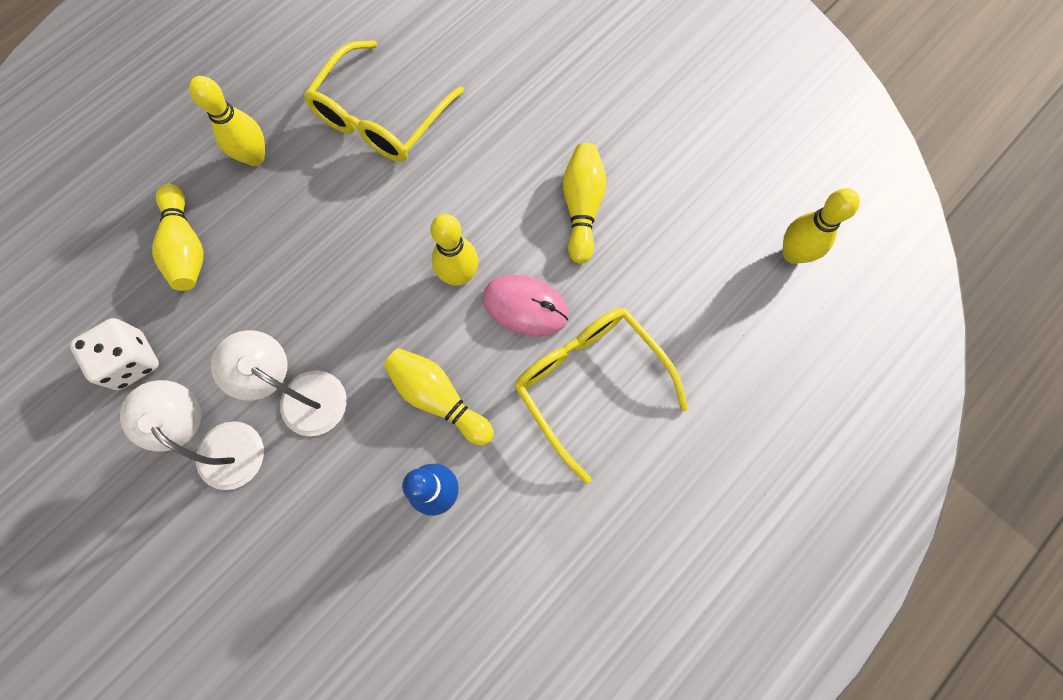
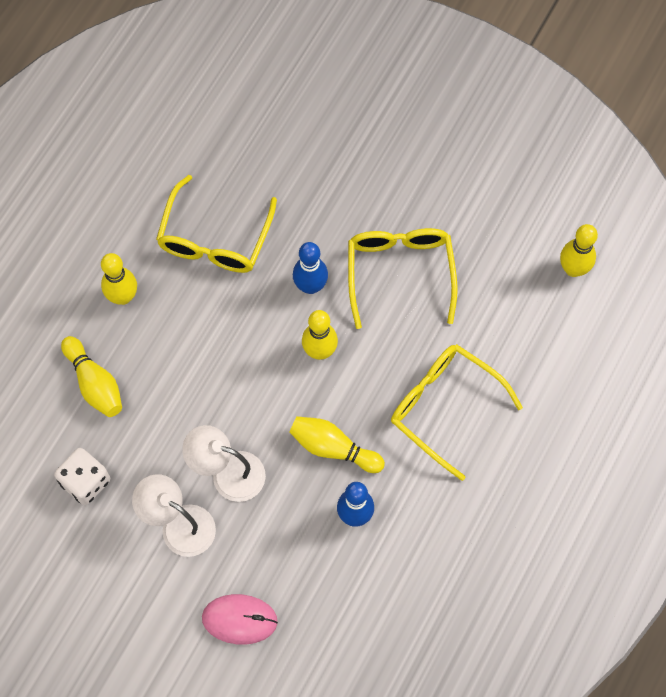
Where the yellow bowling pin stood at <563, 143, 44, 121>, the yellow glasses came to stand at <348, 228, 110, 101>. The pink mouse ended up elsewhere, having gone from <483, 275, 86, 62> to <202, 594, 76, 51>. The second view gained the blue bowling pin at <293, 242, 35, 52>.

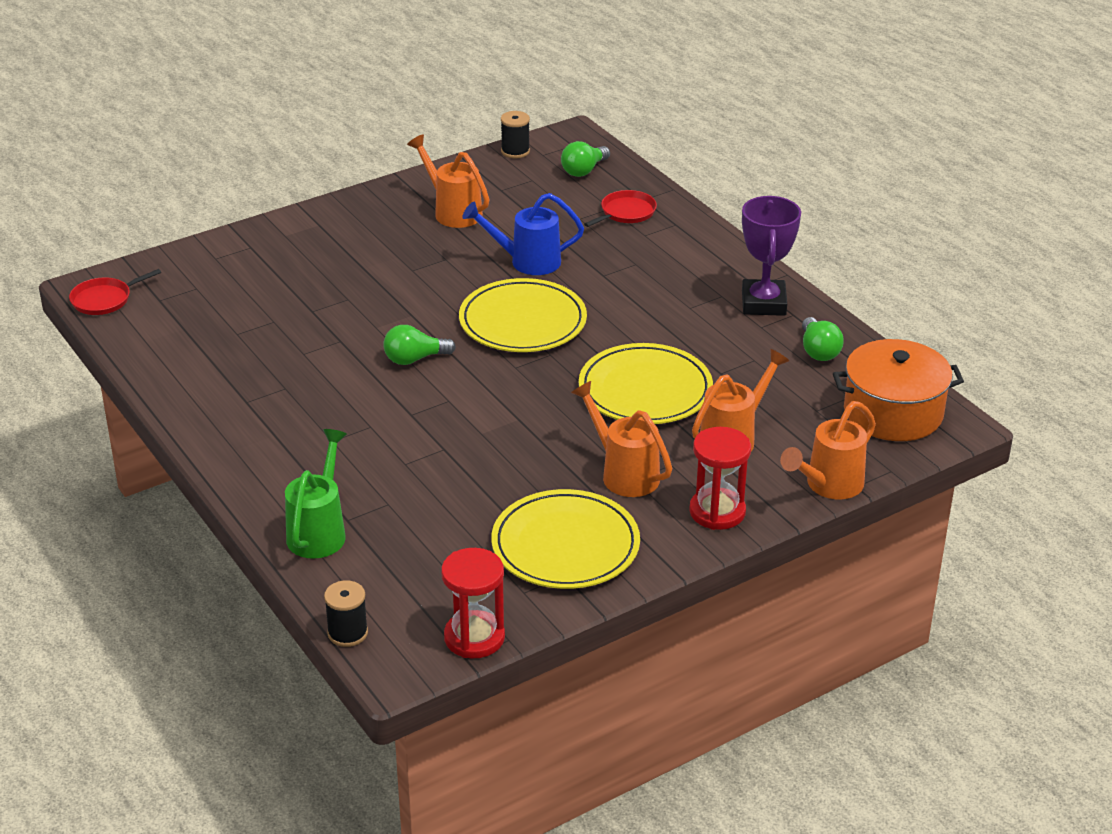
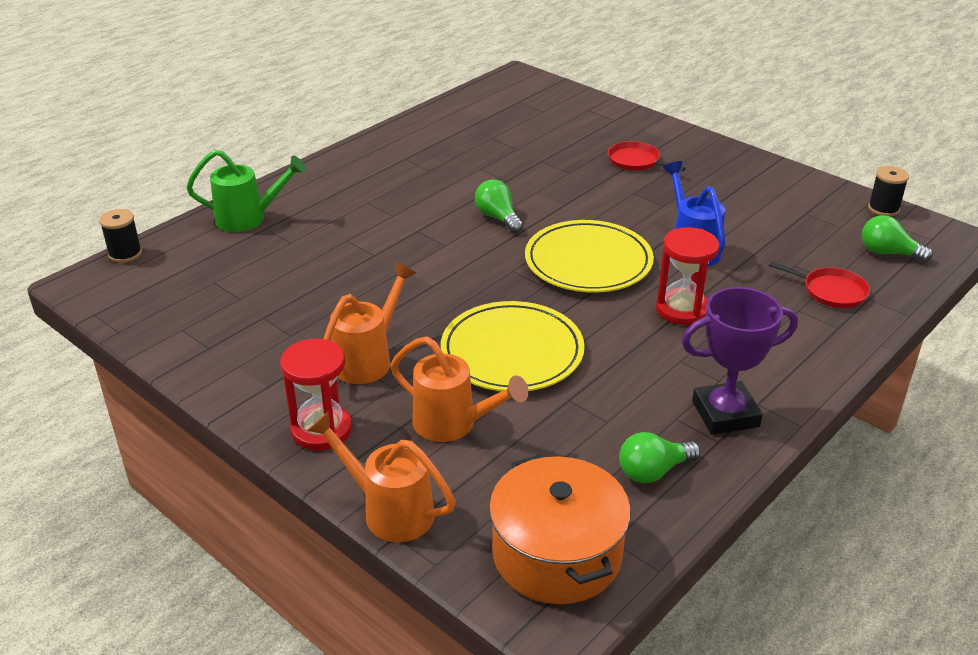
The second view lost the orange watering can at <407, 134, 83, 94>. The red pan ended up elsewhere, having gone from <69, 269, 92, 46> to <608, 141, 78, 30>. The second view lost the yellow plate at <491, 489, 149, 100>. The red hourglass ended up elsewhere, having gone from <441, 548, 64, 110> to <656, 227, 63, 98>.

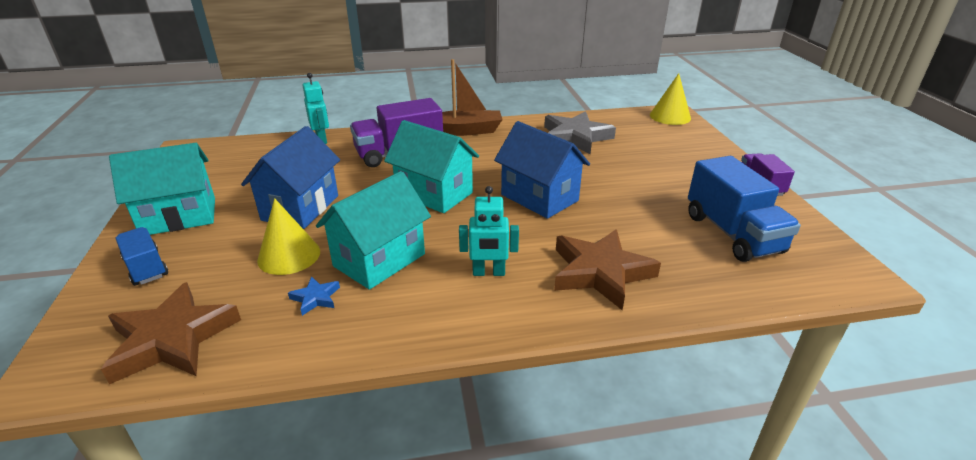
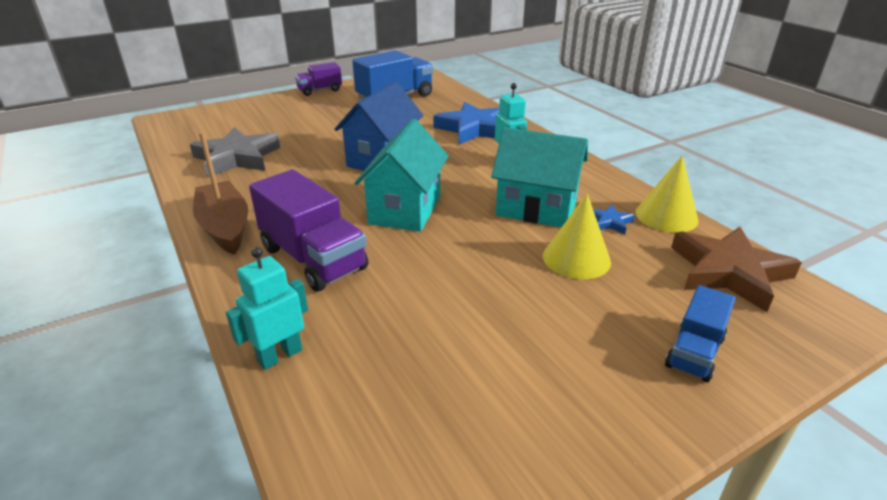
The yellow cone ended up elsewhere, having gone from <650, 73, 41, 52> to <635, 155, 63, 78>. The second view lost the blue house at <241, 126, 99, 103>. The second view lost the turquoise house at <109, 143, 106, 92>. What was the brown star at <554, 229, 107, 81> turned into the blue star at <433, 102, 67, 42>.

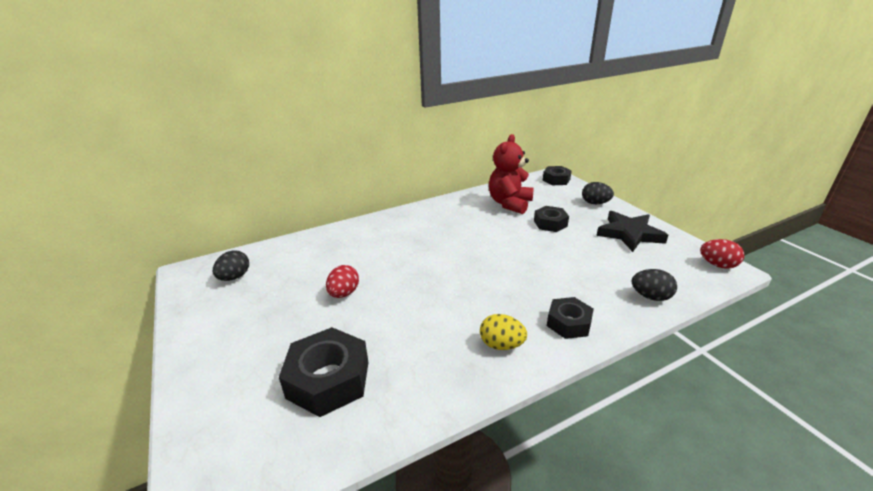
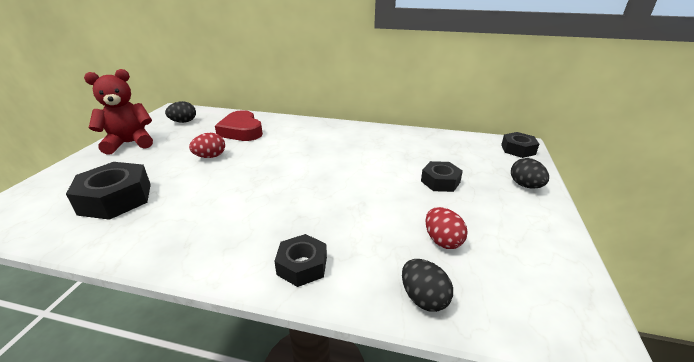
The red teddy bear ended up elsewhere, having gone from <489, 134, 44, 80> to <84, 69, 69, 86>. The second view lost the black star at <596, 211, 72, 41>. The red egg ended up elsewhere, having gone from <700, 239, 44, 30> to <426, 207, 42, 42>. The second view lost the yellow egg at <480, 314, 47, 36>. The second view gained the red heart at <215, 110, 48, 31>.

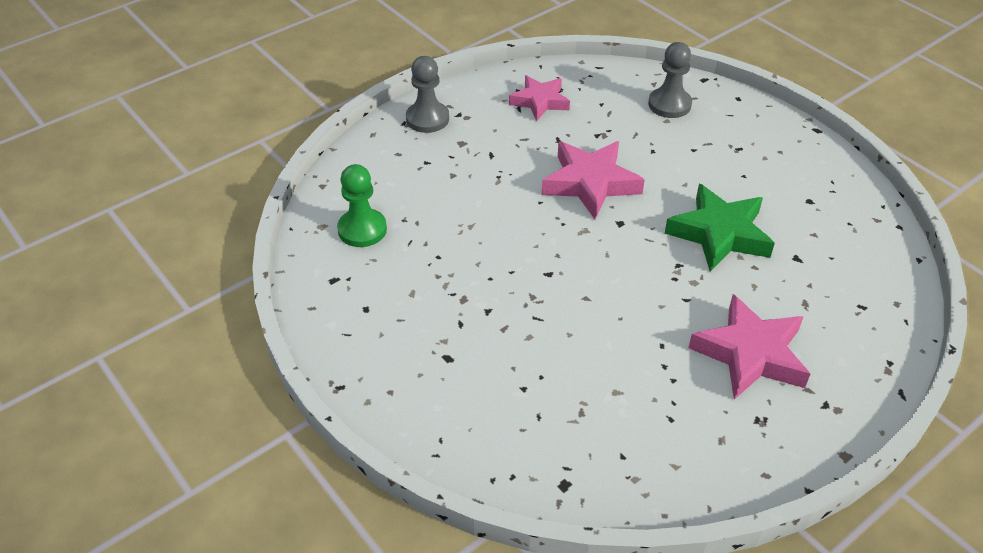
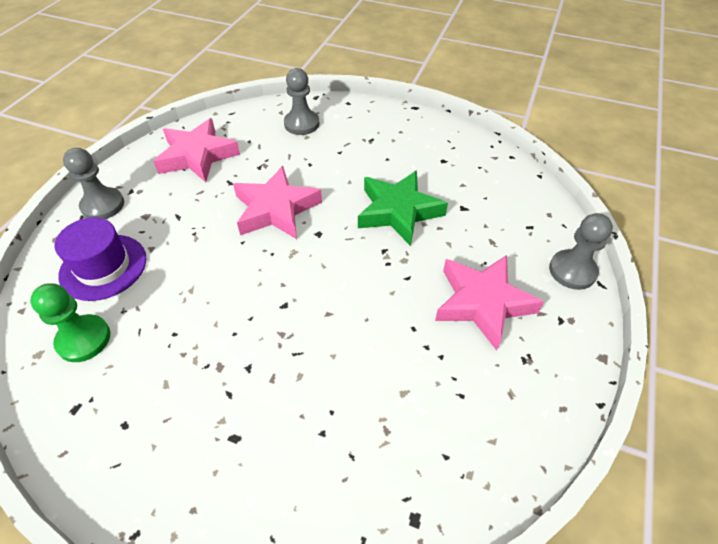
The size of the pink star at <509, 75, 61, 46> changed by a factor of 1.51. The second view gained the grey pawn at <549, 213, 64, 77>. The second view gained the purple hat at <54, 217, 92, 84>.

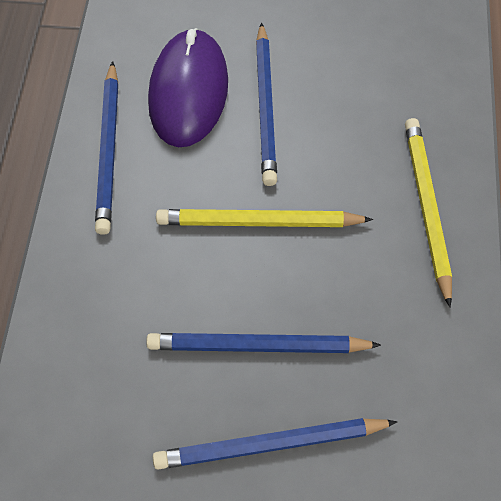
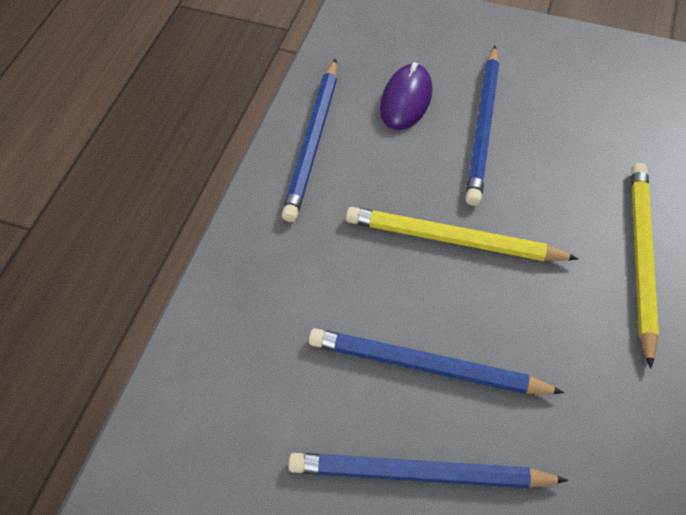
The size of the purple mouse at <148, 28, 80, 119> changed by a factor of 0.59.

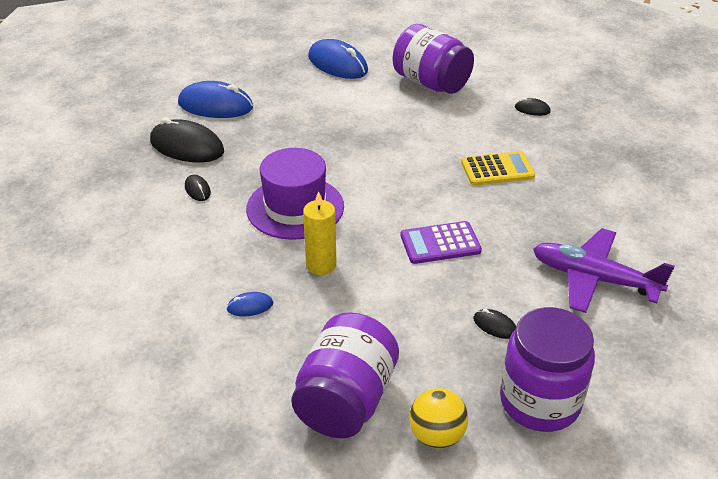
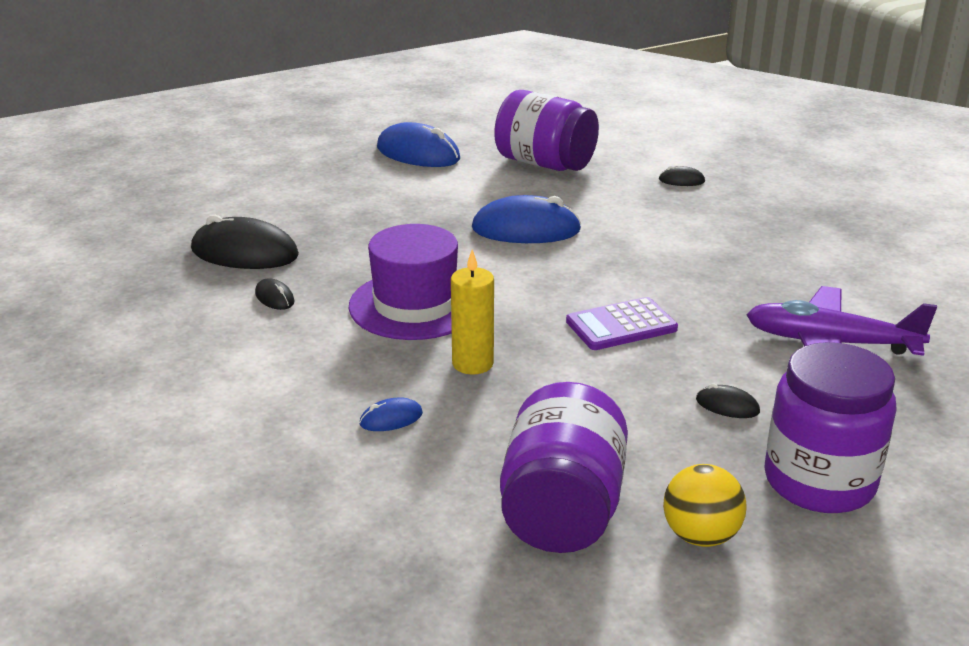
The blue mouse ended up elsewhere, having gone from <178, 81, 75, 37> to <472, 195, 110, 48>. The second view lost the yellow calculator at <461, 151, 74, 35>.

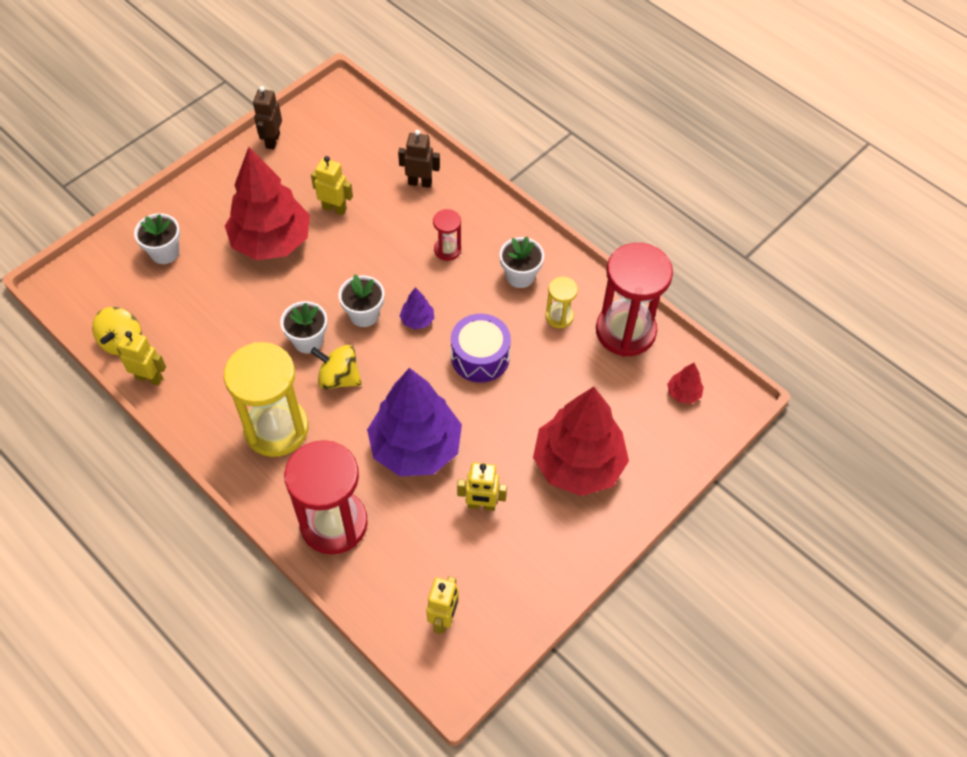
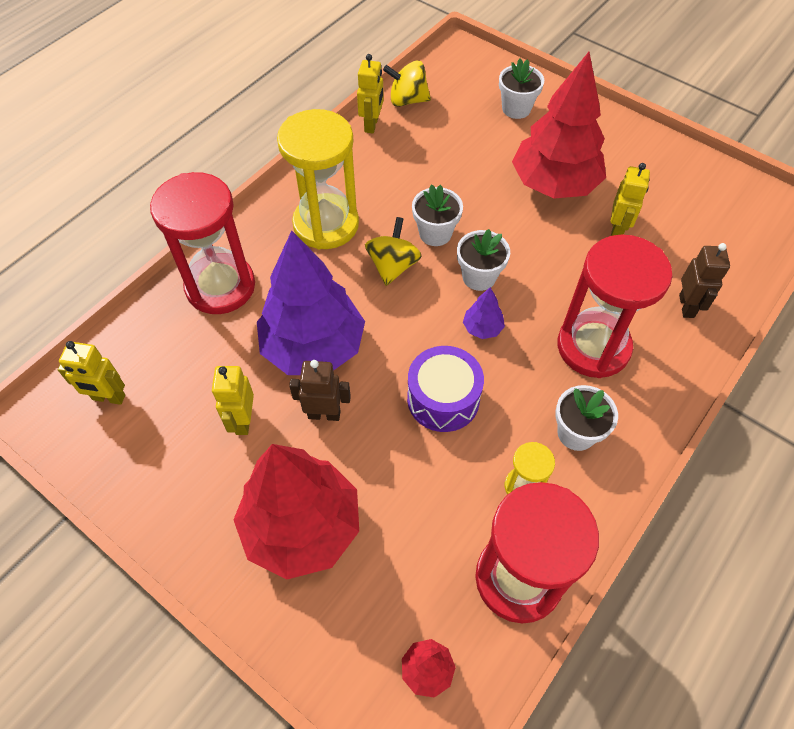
The brown robot ended up elsewhere, having gone from <253, 86, 29, 64> to <289, 360, 62, 61>. The size of the red hourglass at <433, 209, 28, 52> changed by a factor of 2.13.

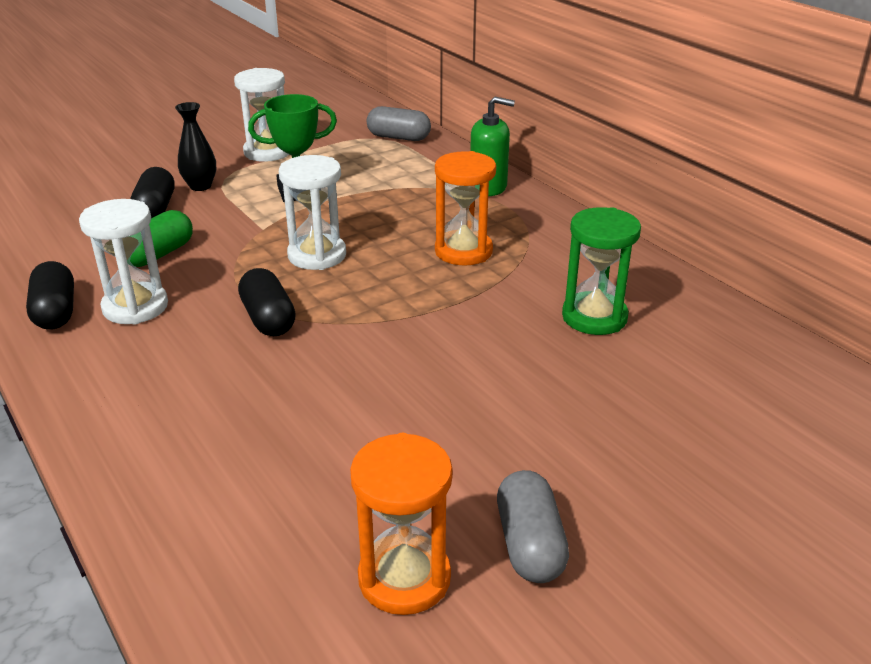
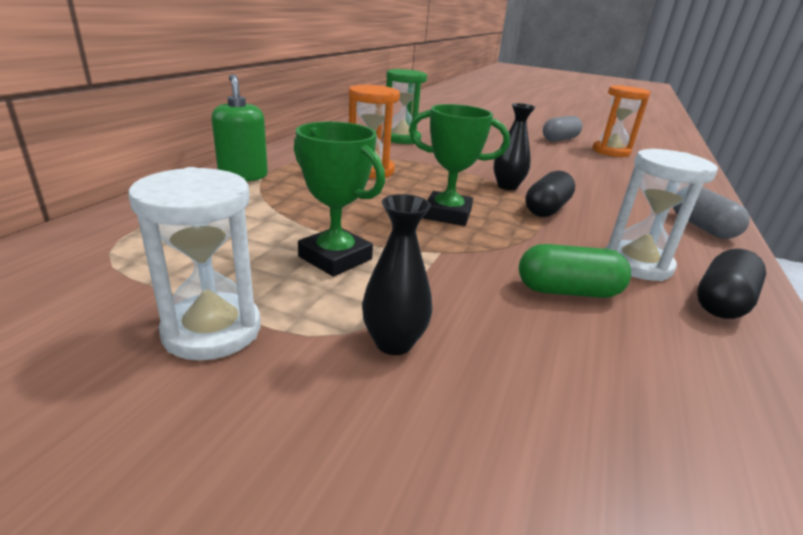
The grey capsule ended up elsewhere, having gone from <367, 106, 64, 35> to <673, 187, 77, 52>. Where the white hourglass stood at <279, 155, 67, 115>, the green trophy came to stand at <409, 104, 101, 122>. The second view lost the black capsule at <130, 167, 45, 51>. The second view gained the black vase at <493, 103, 43, 87>.

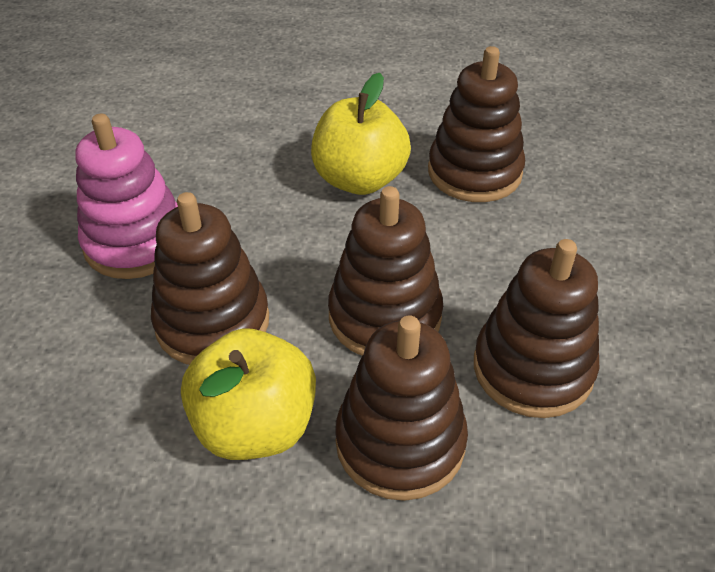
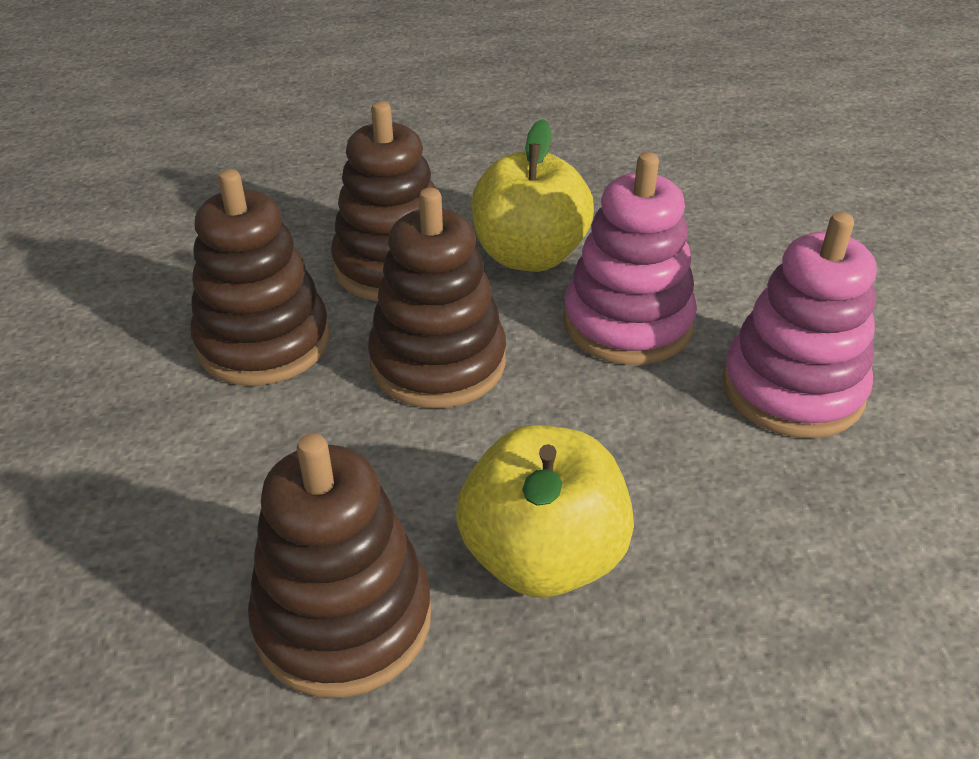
What was the brown stacking toy at <151, 192, 118, 173> turned into the pink stacking toy at <563, 152, 134, 213>.

